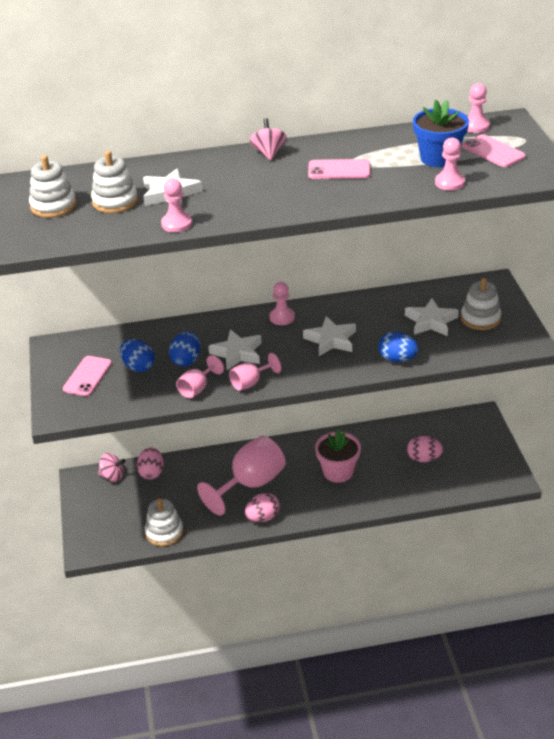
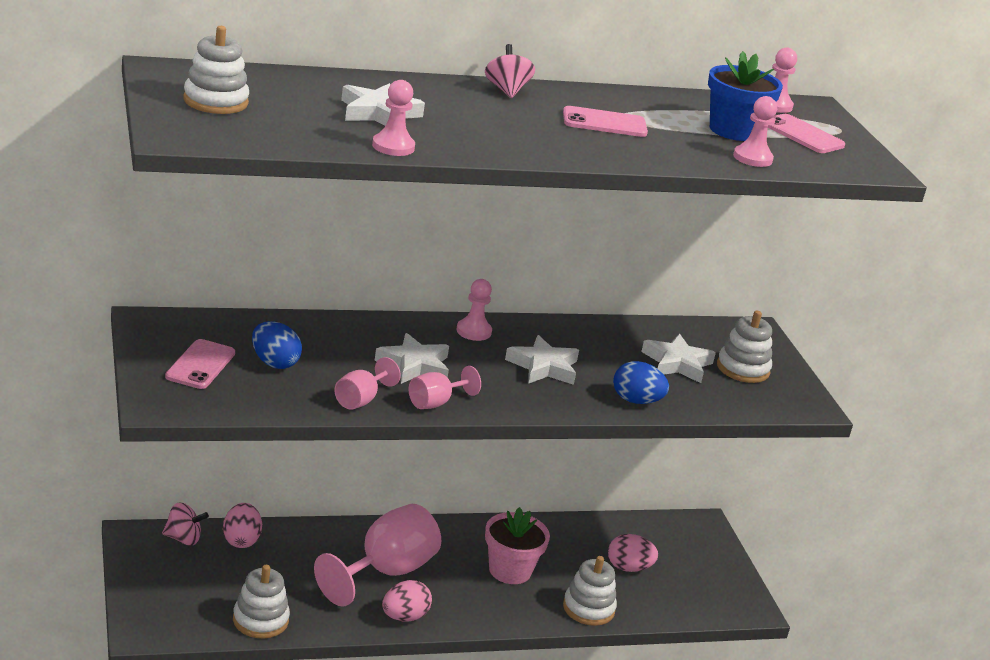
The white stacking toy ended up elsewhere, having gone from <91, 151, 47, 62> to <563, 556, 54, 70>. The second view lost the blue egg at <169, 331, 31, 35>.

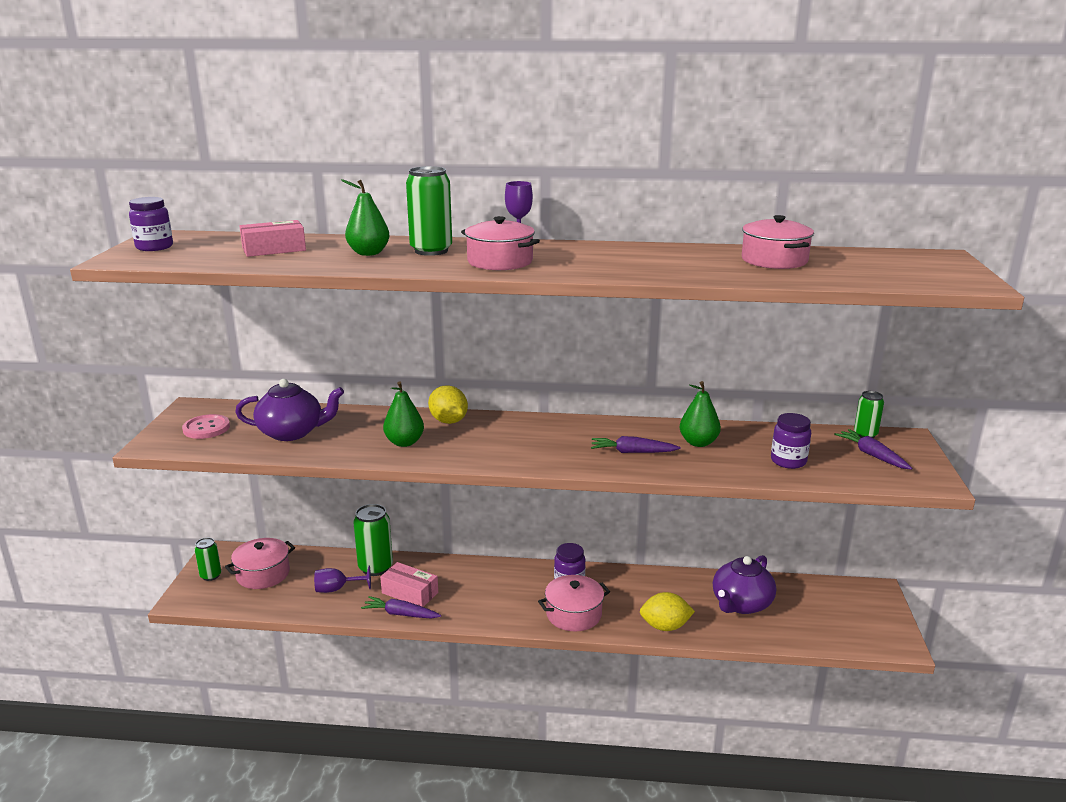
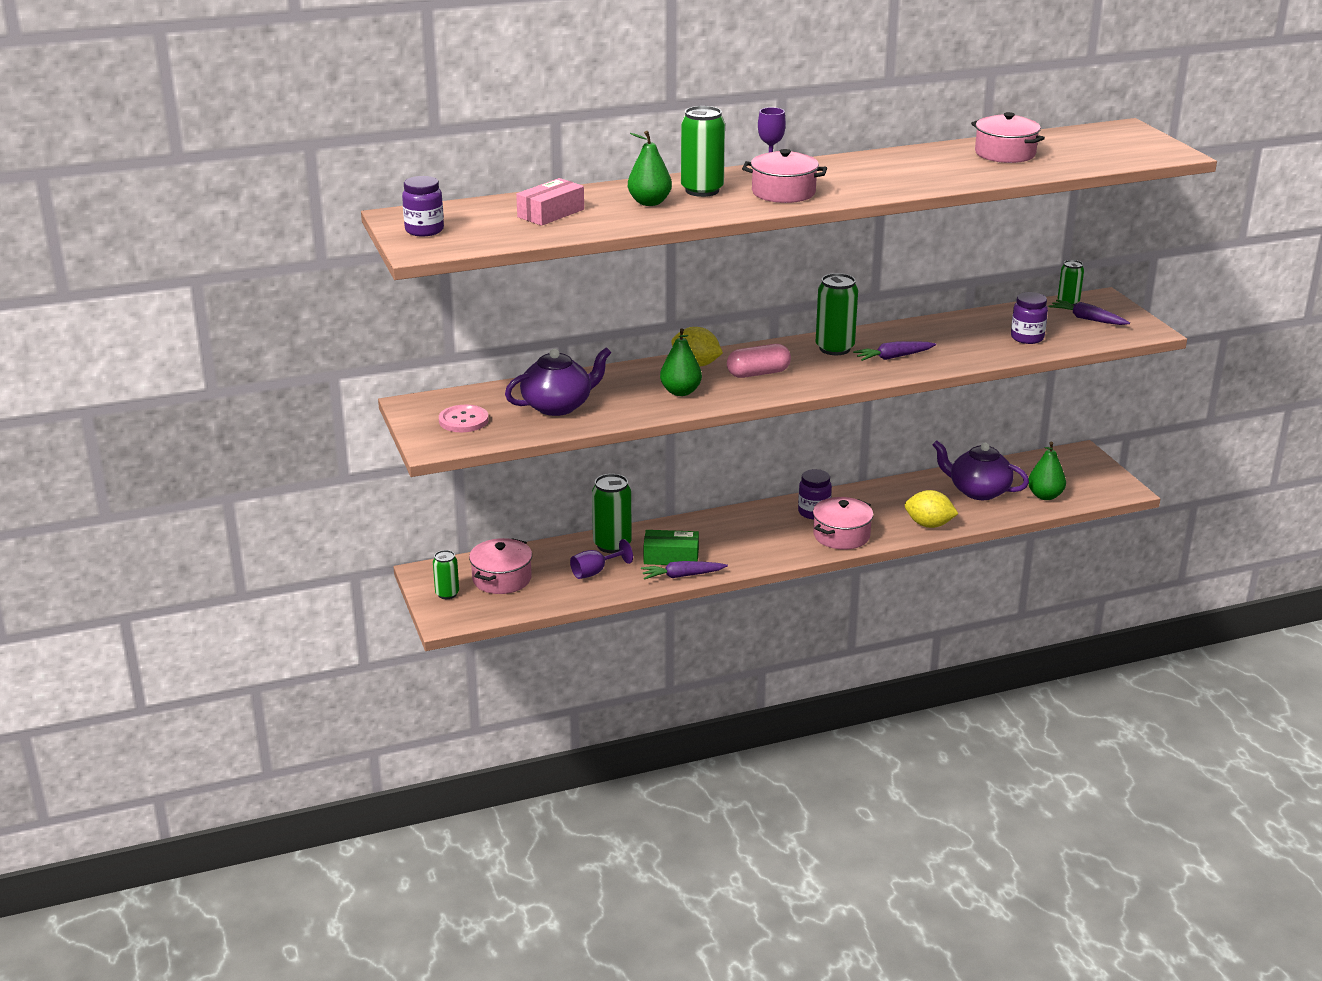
The green pear ended up elsewhere, having gone from <680, 381, 41, 66> to <1028, 442, 38, 58>. The purple teapot at <713, 555, 63, 59> ended up facing another way, 105 degrees clockwise from before. What was the pink box at <380, 562, 58, 45> turned into the green box at <644, 530, 55, 35>. The yellow lemon at <640, 592, 55, 39> ended up facing another way, 45 degrees clockwise from before. The second view gained the green can at <816, 273, 42, 82>. The second view gained the pink capsule at <727, 344, 64, 34>.

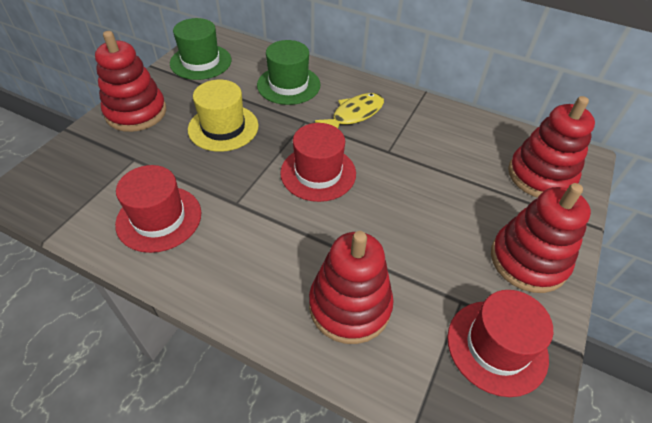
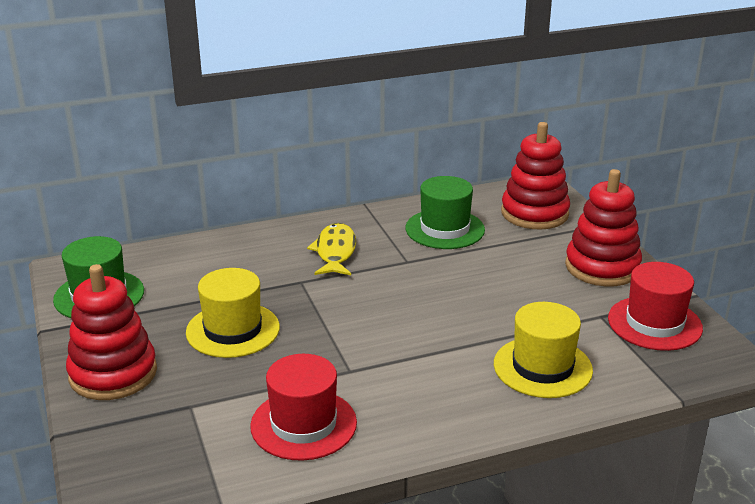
The green hat ended up elsewhere, having gone from <257, 40, 63, 65> to <405, 176, 80, 73>. The second view lost the red hat at <280, 123, 76, 79>. Where the red stacking toy stood at <309, 231, 84, 113>, the yellow hat came to stand at <494, 302, 99, 96>.

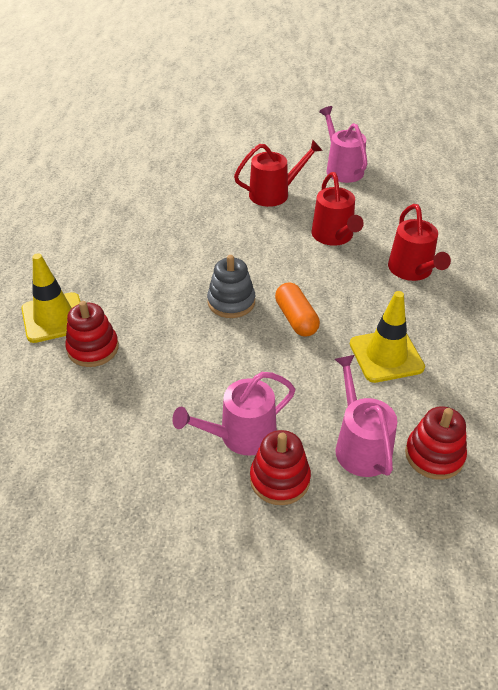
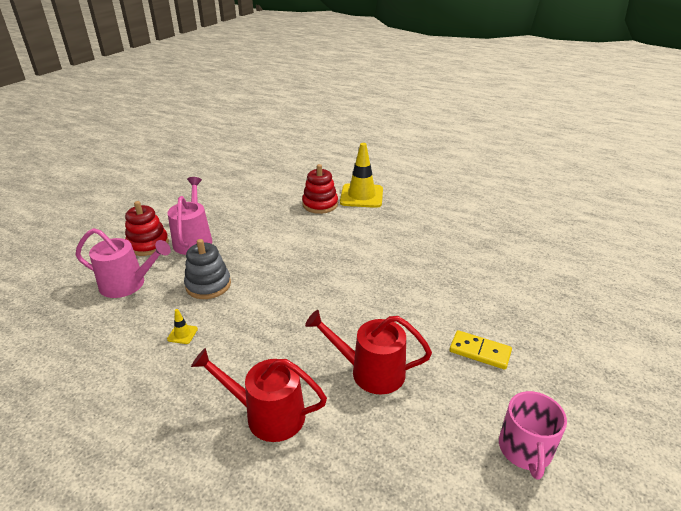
Where the pink watering can stood at <319, 106, 48, 77>, the pink mug came to stand at <499, 391, 68, 89>. Where the red watering can stood at <234, 140, 89, 67>, the yellow domino came to stand at <449, 330, 63, 40>. The grey stacking toy ended up elsewhere, having gone from <207, 255, 48, 63> to <184, 239, 47, 60>. The second view lost the orange capsule at <275, 282, 45, 55>. The size of the yellow traffic cone at <350, 291, 75, 92> changed by a factor of 0.40. The second view lost the red stacking toy at <405, 406, 62, 74>.

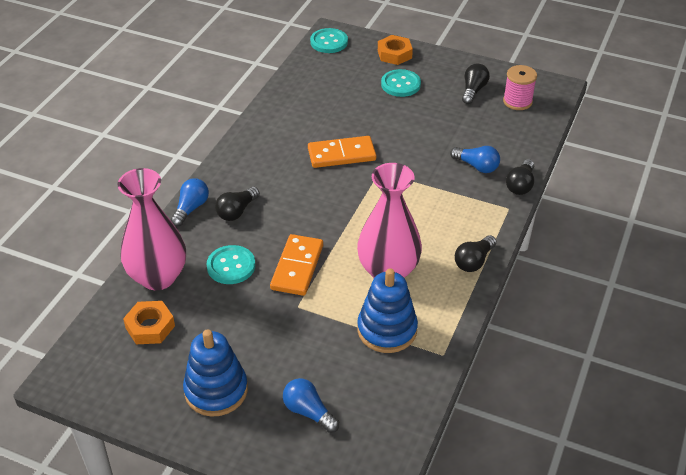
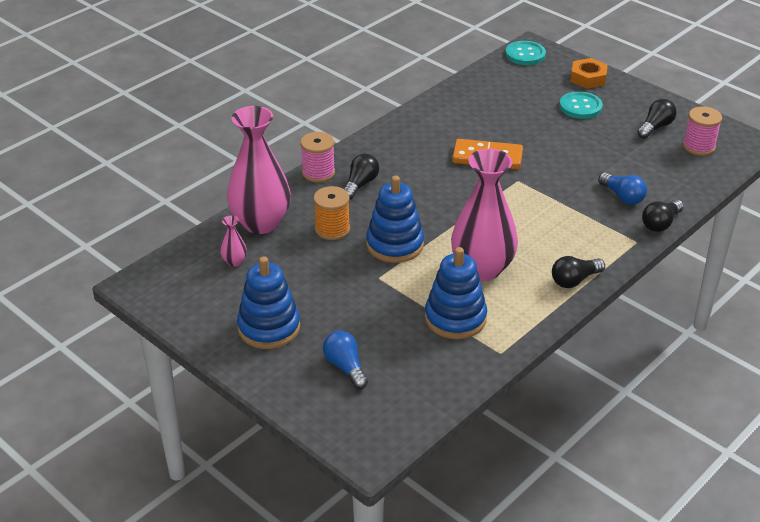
Where the blue light bulb stood at <171, 178, 38, 48>, the pink spool came to stand at <300, 132, 35, 50>. The black light bulb at <215, 187, 45, 34> ended up facing another way, 150 degrees clockwise from before. Where the orange domino stood at <270, 234, 53, 62>, the blue stacking toy came to stand at <366, 176, 58, 87>. Where the turquoise button stood at <206, 245, 49, 39>, the orange spool came to stand at <313, 186, 37, 54>. Where the orange nut stood at <123, 301, 52, 43>, the pink vase came to stand at <220, 216, 27, 51>.

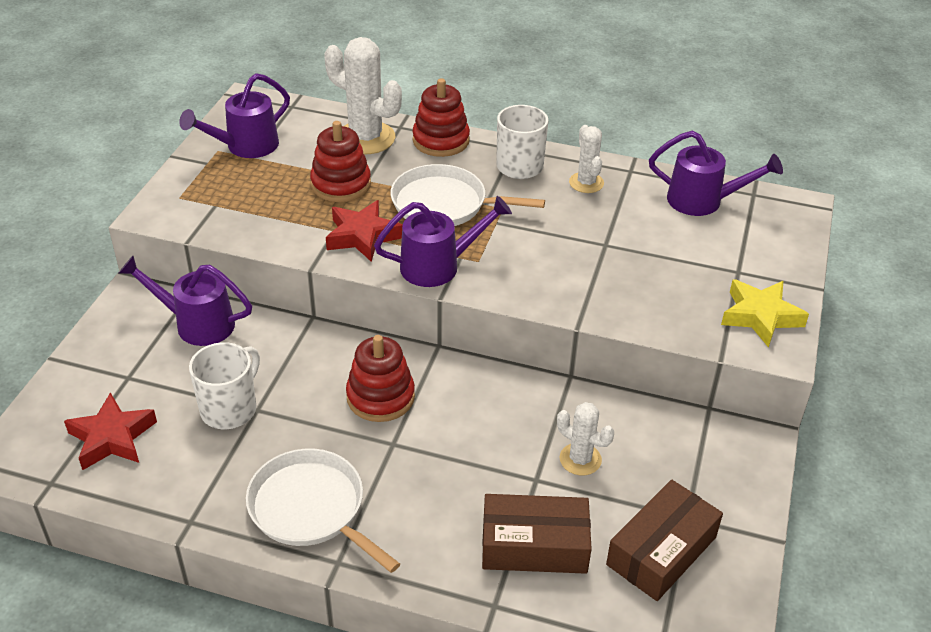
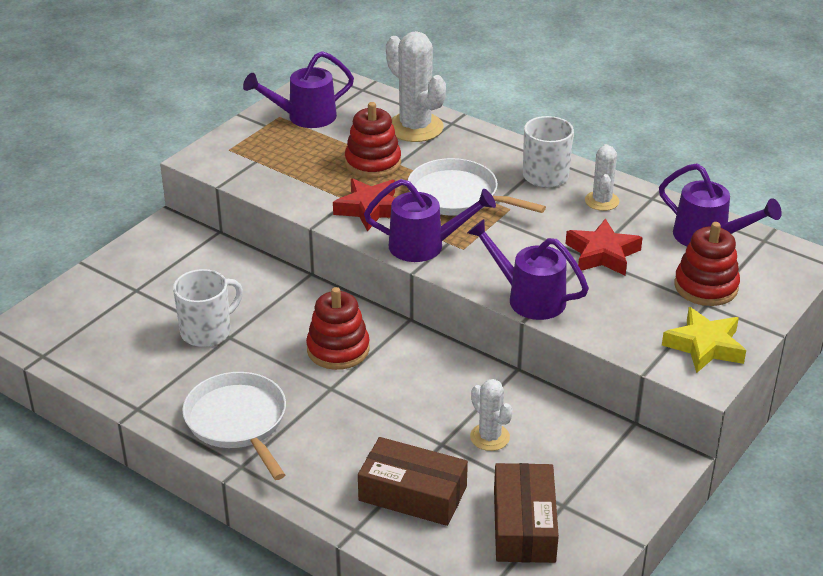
The red stacking toy ended up elsewhere, having gone from <412, 78, 58, 79> to <674, 222, 66, 84>. The purple watering can ended up elsewhere, having gone from <119, 256, 133, 90> to <467, 219, 122, 101>. The red star ended up elsewhere, having gone from <64, 392, 93, 78> to <566, 219, 77, 57>. The brown box at <606, 480, 117, 121> ended up facing another way, 60 degrees counterclockwise from before.

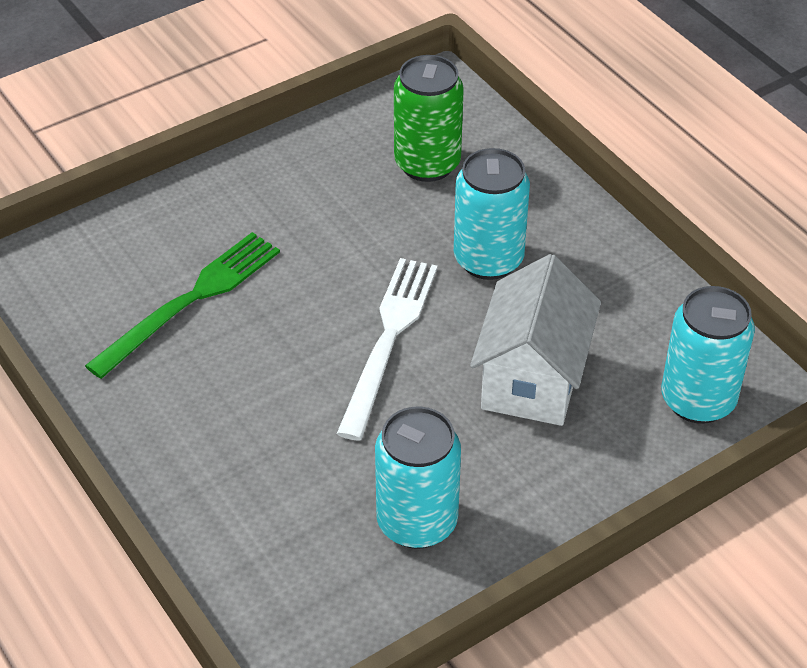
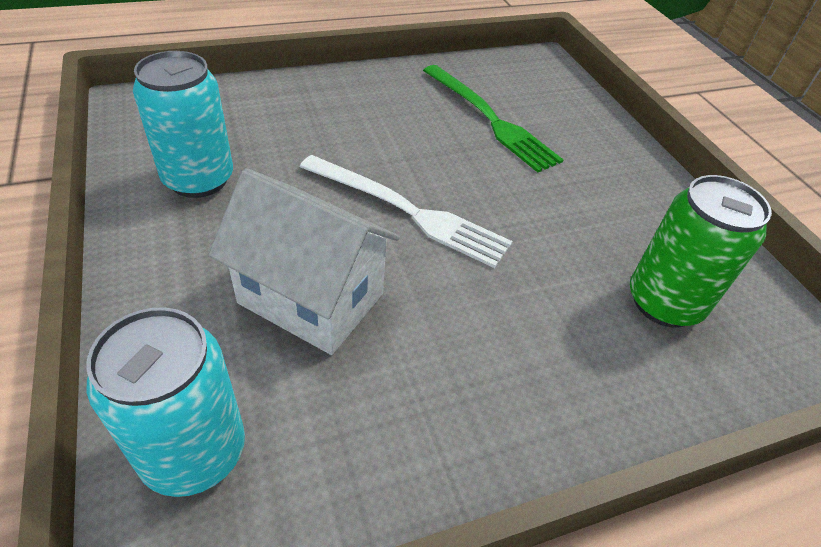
The second view lost the turquoise can at <454, 148, 76, 132>.

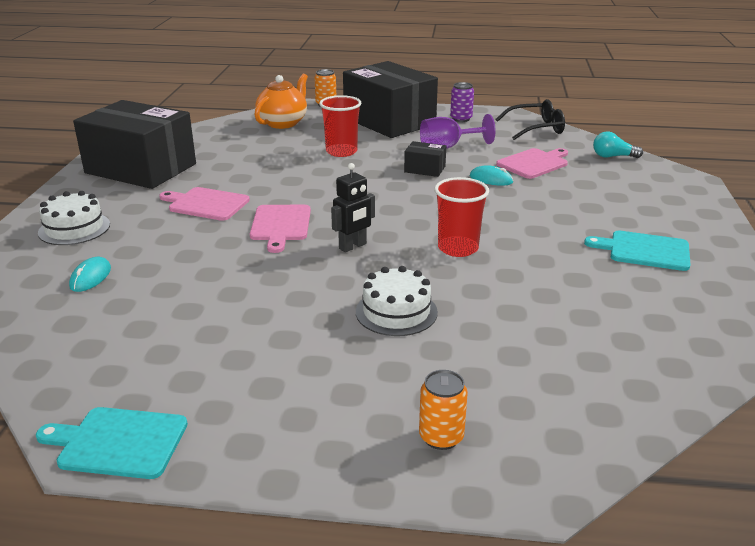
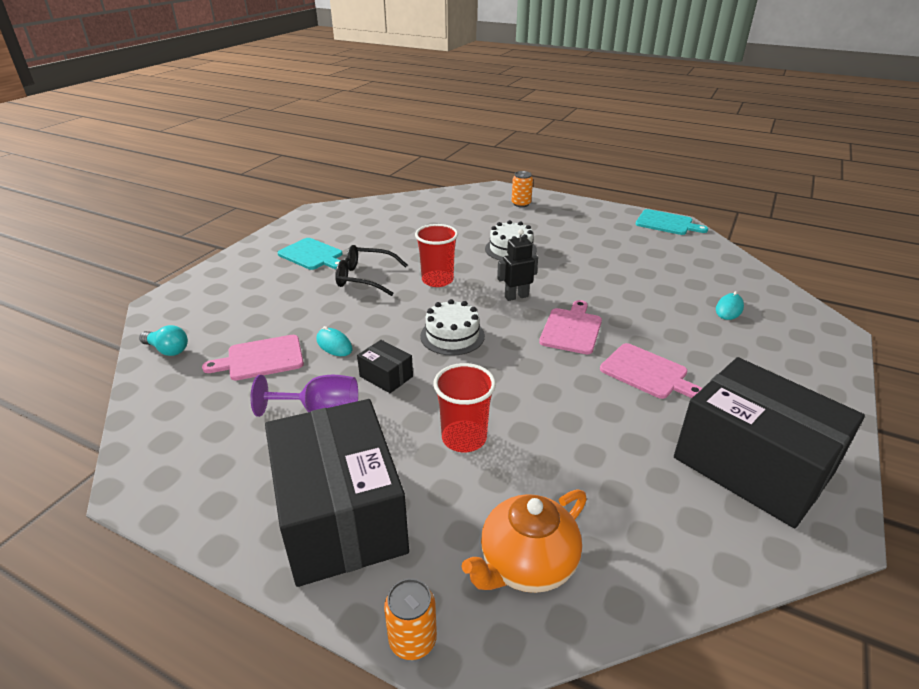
The second view lost the purple can at <450, 82, 24, 40>. The black glasses ended up elsewhere, having gone from <496, 99, 69, 41> to <335, 245, 73, 51>. The white cake ended up elsewhere, having gone from <38, 191, 72, 54> to <420, 299, 65, 57>.

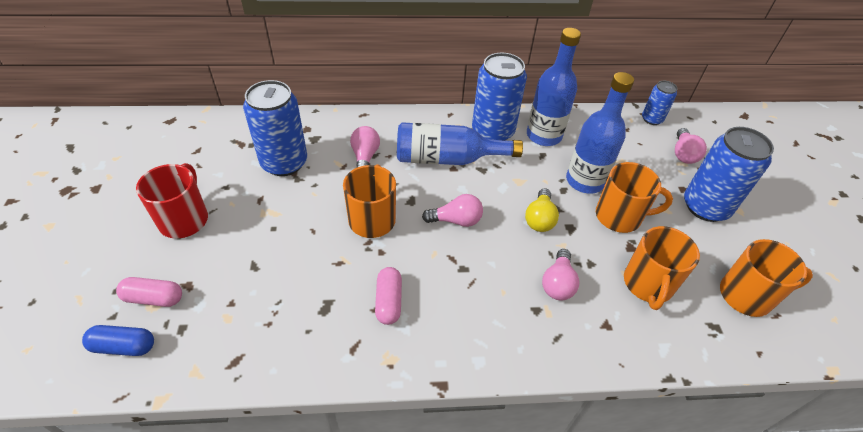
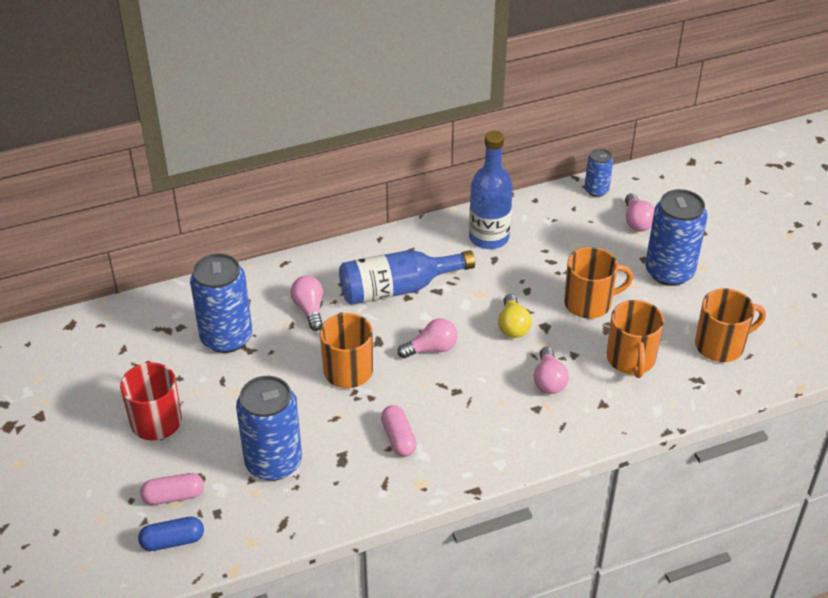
The blue can ended up elsewhere, having gone from <472, 53, 55, 88> to <236, 376, 66, 105>. The second view lost the blue bottle at <566, 72, 68, 122>.

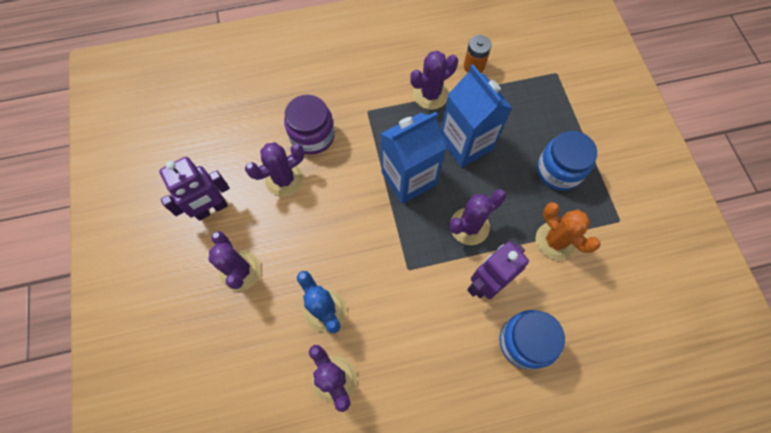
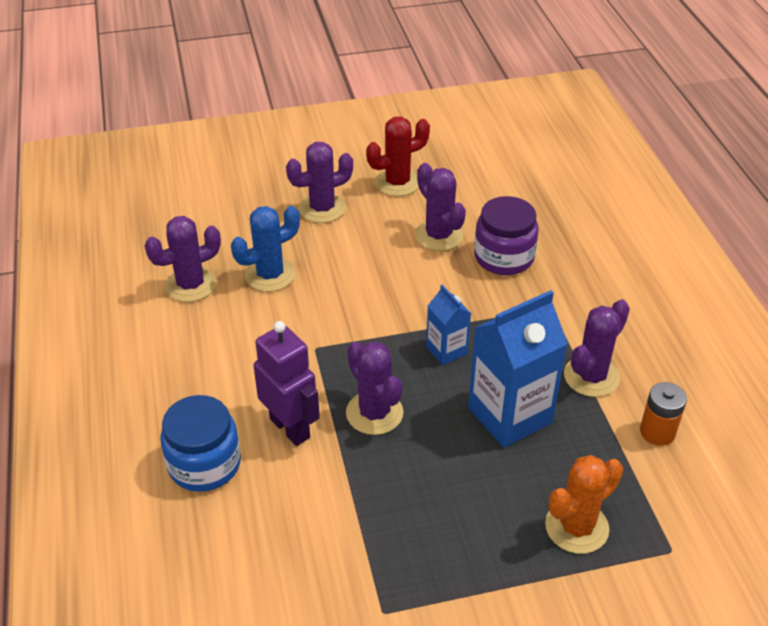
The purple cactus at <410, 51, 48, 59> ended up facing another way, 75 degrees clockwise from before. The size of the blue carton at <381, 112, 65, 92> changed by a factor of 0.53. The second view lost the blue jar at <537, 131, 60, 60>. Where the purple robot stood at <159, 157, 70, 64>, the red cactus came to stand at <366, 117, 64, 79>. The orange cactus ended up elsewhere, having gone from <535, 202, 66, 58> to <545, 455, 78, 99>.

